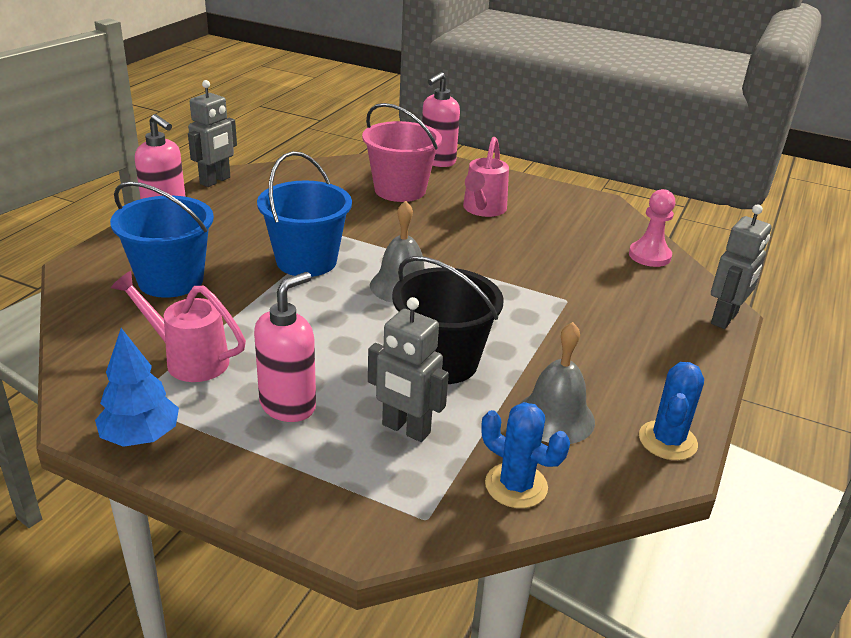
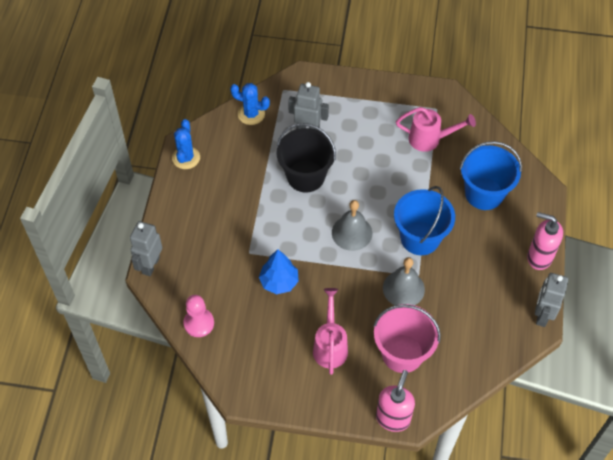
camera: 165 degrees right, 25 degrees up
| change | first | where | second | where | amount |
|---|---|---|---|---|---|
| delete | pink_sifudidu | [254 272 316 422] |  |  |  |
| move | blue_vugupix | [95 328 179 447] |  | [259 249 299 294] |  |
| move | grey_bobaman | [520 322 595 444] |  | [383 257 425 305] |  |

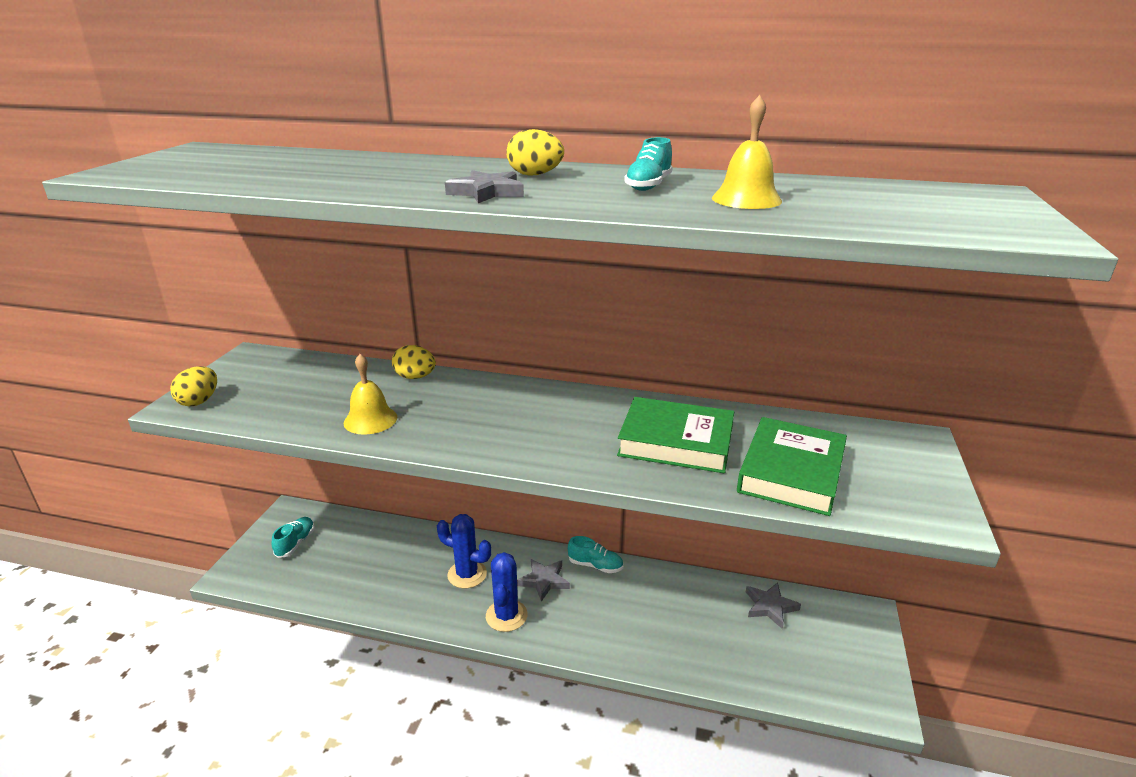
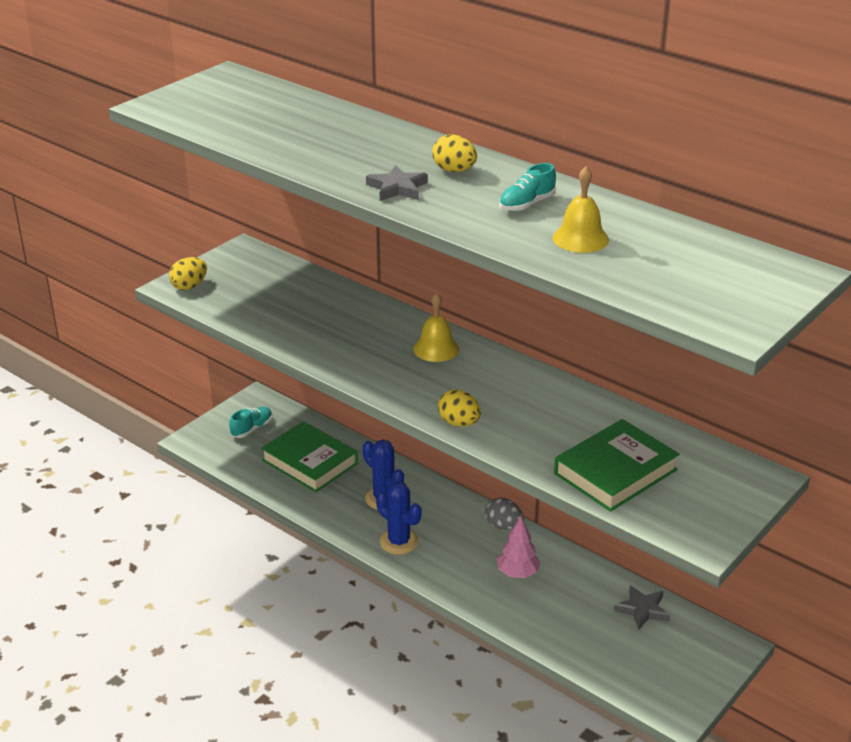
camera: 25 degrees right, 5 degrees up
| change | first | where | second | where | amount |
|---|---|---|---|---|---|
| delete | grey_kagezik | [517 559 570 602] |  |  |  |
| insert |  |  | pink_vugupix | [497 517 541 578] |  |
| move | yellow_bobaman | [344 354 397 435] |  | [413 293 459 362] |  |
| move | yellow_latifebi | [392 345 436 379] |  | [438 389 481 427] |  |
| move | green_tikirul | [617 397 734 473] |  | [261 421 358 492] |  |
| replace | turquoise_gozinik | [568 536 623 573] | grey_latifebi | [485 498 523 530] |  |
| rotate | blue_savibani | [486 552 528 632] |  | [376 481 422 555] | 75 degrees counterclockwise |

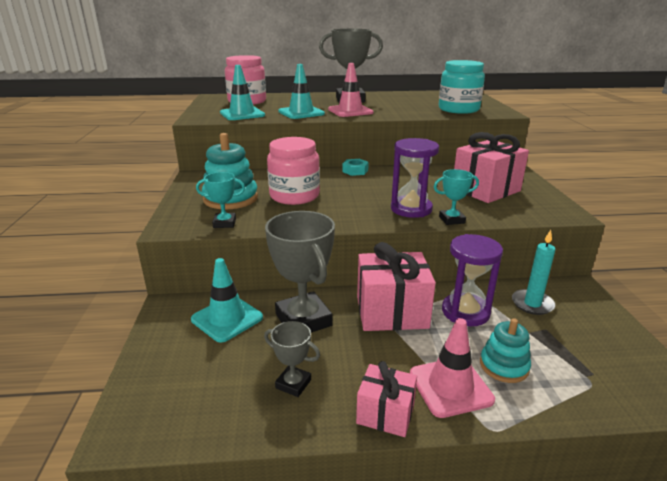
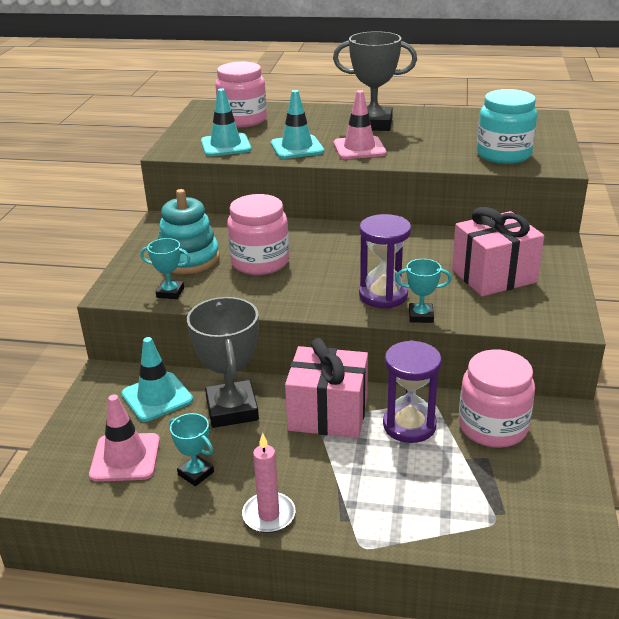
camera: 15 degrees right, 5 degrees up
| change | first | where | second | where | amount |
|---|---|---|---|---|---|
| delete | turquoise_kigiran | [342 159 369 176] |  |  |  |
| delete | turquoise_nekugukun | [480 318 531 383] |  |  |  |
| move | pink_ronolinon | [410 318 495 418] |  | [89 394 160 482] |  |
| replace | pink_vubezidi | [356 361 417 437] | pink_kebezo | [242 433 295 533] |  |
| replace | turquoise_kebezo | [512 230 556 315] | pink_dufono | [459 349 535 448] |  |
| recolor | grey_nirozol | [264 321 320 397] | turquoise_nirozol | [169 413 214 486] |  |

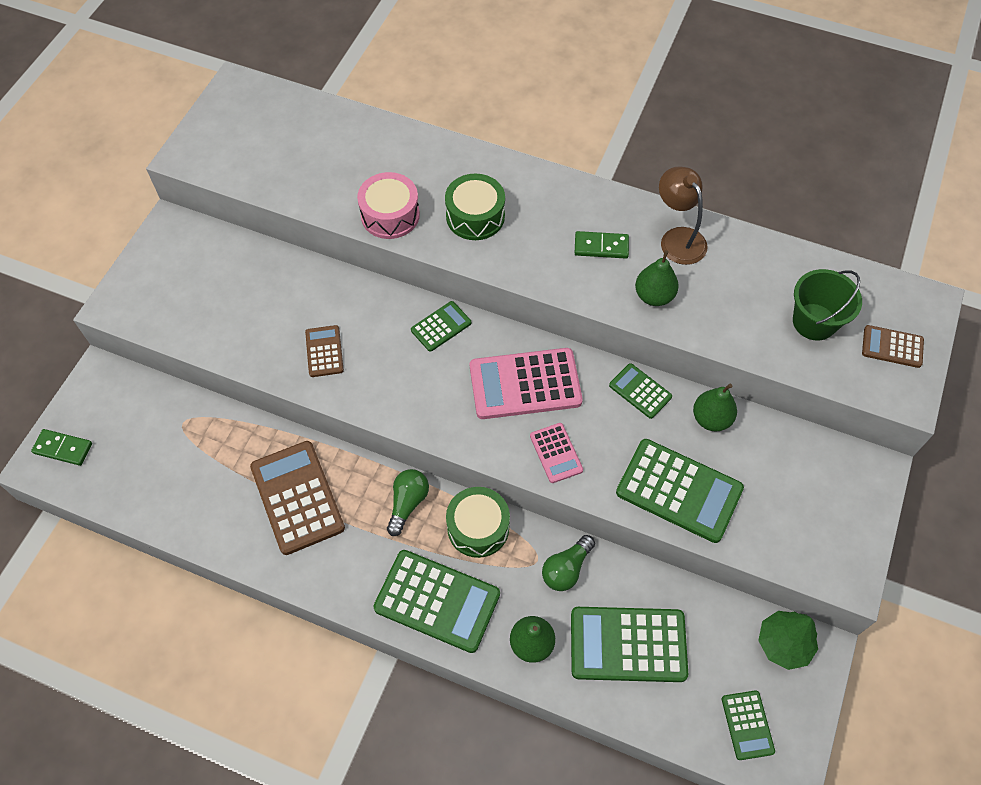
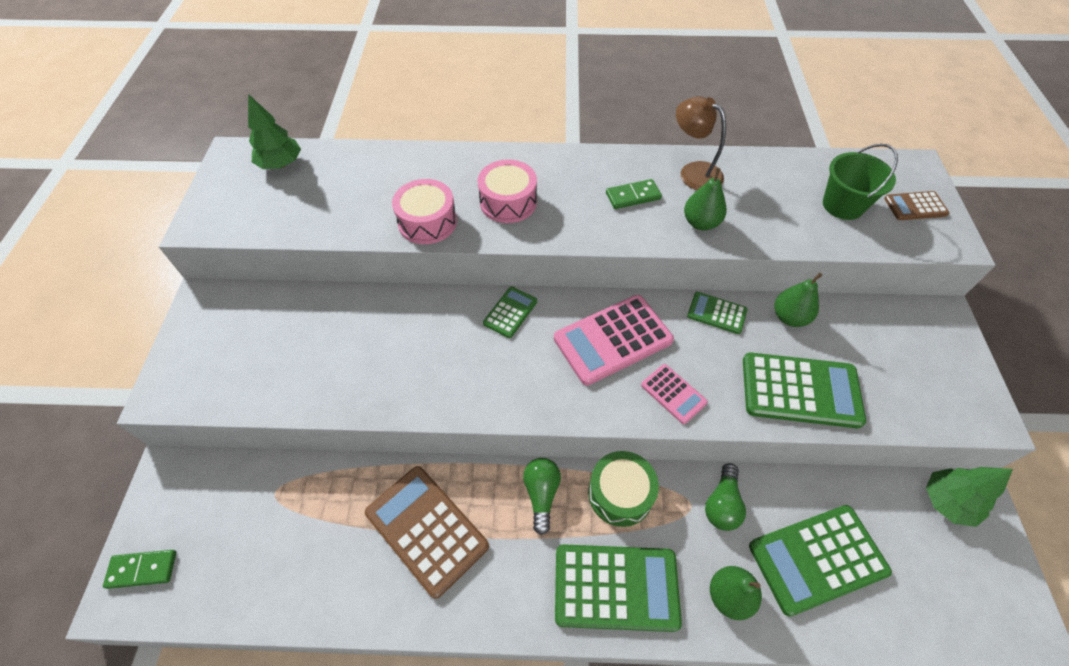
camera: 20 degrees left, 5 degrees down
| change | first | where | second | where | amount |
|---|---|---|---|---|---|
| delete | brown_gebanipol | [305 325 344 377] |  |  |  |
| delete | green_gebanipol | [722 690 775 760] |  |  |  |
| insert |  |  | green_vugupix | [248 94 301 169] |  |
| recolor | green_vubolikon | [445 174 505 240] | pink_vubolikon | [478 160 537 223] |  |

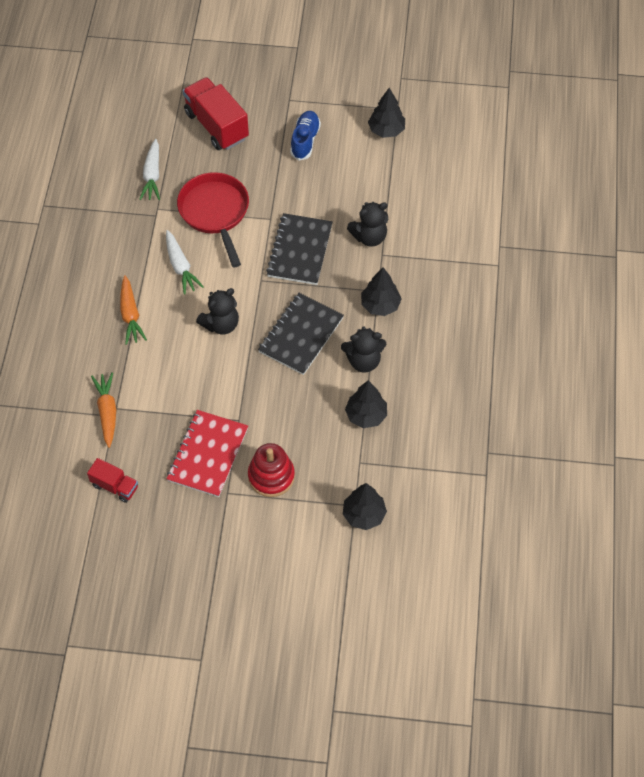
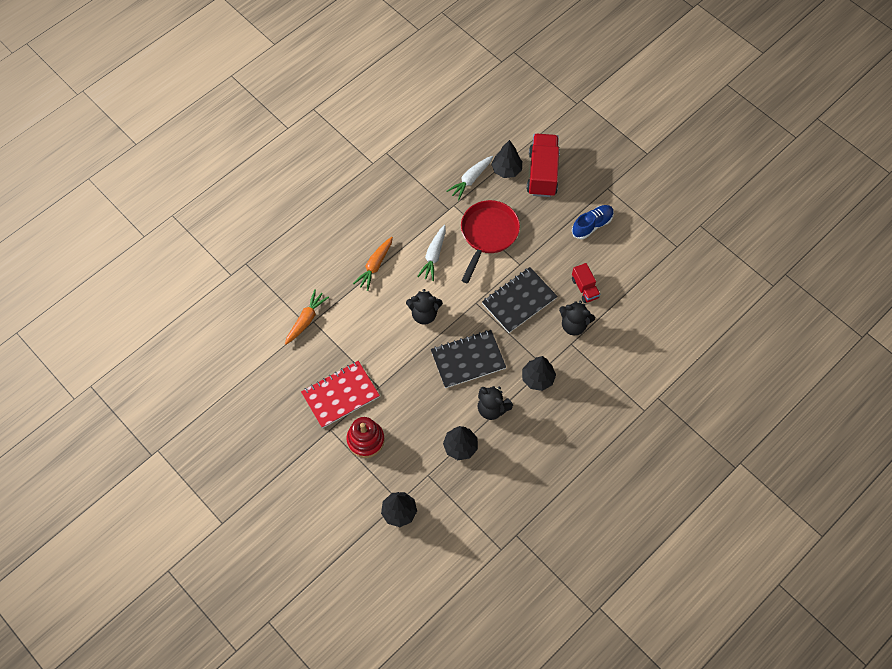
camera: 40 degrees right, 5 degrees up
| change | first | where | second | where | amount |
|---|---|---|---|---|---|
| move | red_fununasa | [87 458 138 503] |  | [572 263 600 303] |  |
| move | black_vugupix | [368 88 405 138] |  | [491 140 522 178] |  |

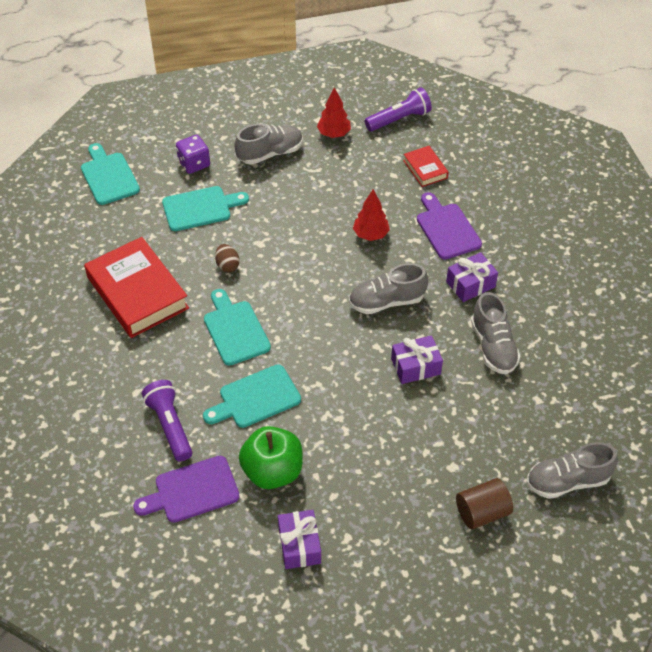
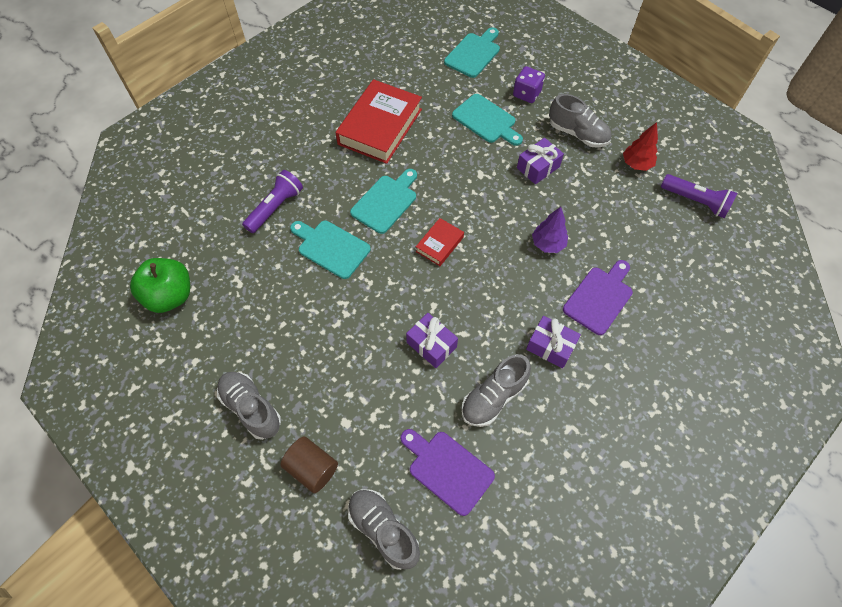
camera: 60 degrees right, 10 degrees up
| change | first | where | second | where | amount |
|---|---|---|---|---|---|
| delete | brown_latifebi | [215 244 240 272] |  |  |  |
| move | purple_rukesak | [133 456 240 523] |  | [401 429 495 516] |  |
| move | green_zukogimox | [239 426 303 489] |  | [130 258 190 313] |  |
| move | purple_vubezidi | [278 510 321 569] |  | [517 138 564 184] |  |
| move | grey_gozinik | [349 263 428 314] |  | [217 372 281 440] |  |
| move | red_tikirul | [403 146 449 187] |  | [416 218 464 266] |  |
| recolor | red_vugupix | [353 189 390 241] | purple_vugupix | [532 207 568 253] |  |

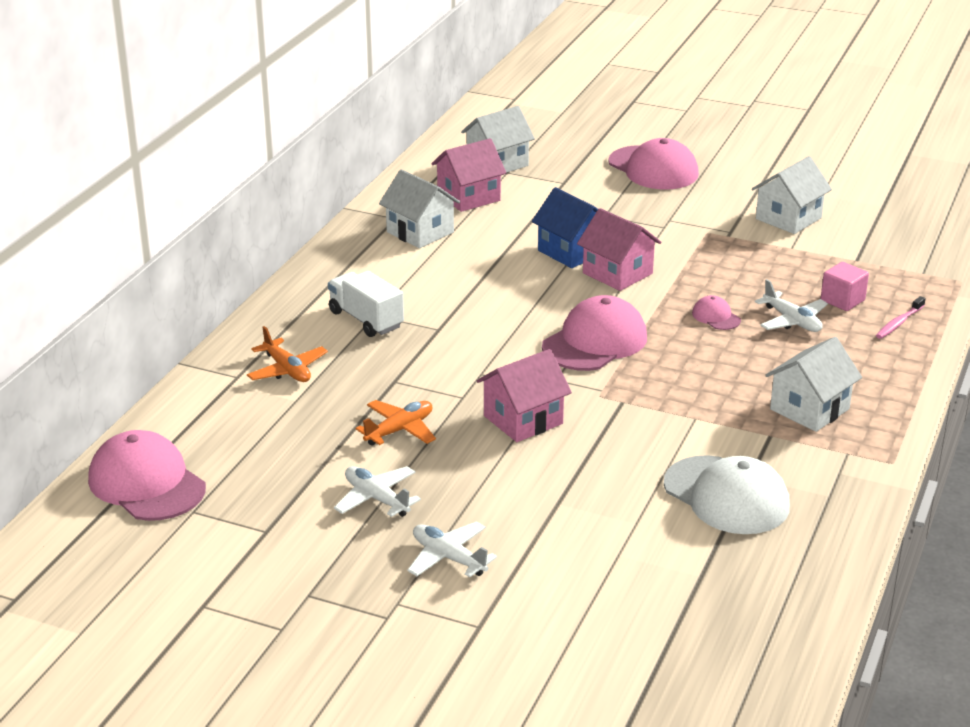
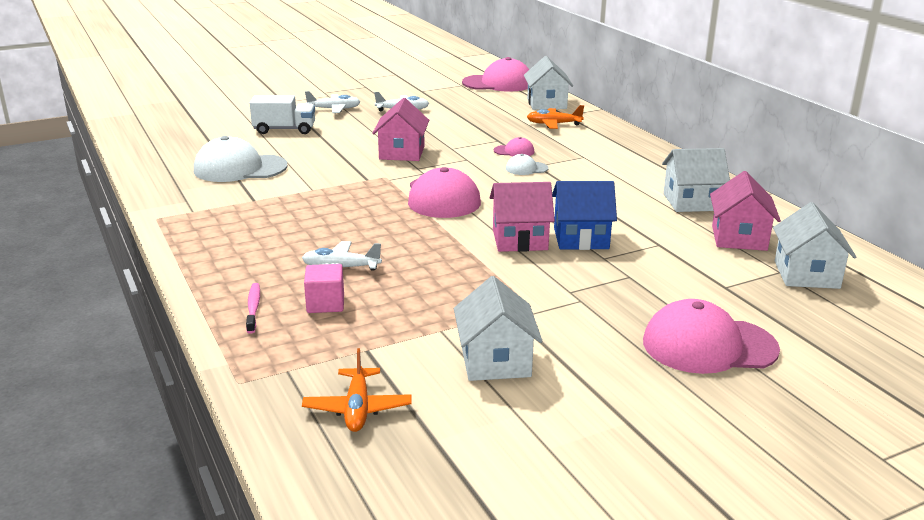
camera: 130 degrees right, 5 degrees down
| change | first | where | second | where | amount |
|---|---|---|---|---|---|
| insert |  |  | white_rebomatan | [506 154 549 175] |  |
| move | white_fununasa | [328 271 404 337] |  | [249 95 315 134] |  |
| move | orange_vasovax | [355 400 436 446] |  | [302 348 411 432] |  |
| move | pink_rebomatan | [692 295 741 330] |  | [494 137 534 156] |  |
| move | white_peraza | [765 337 862 432] |  | [524 56 573 110] |  |

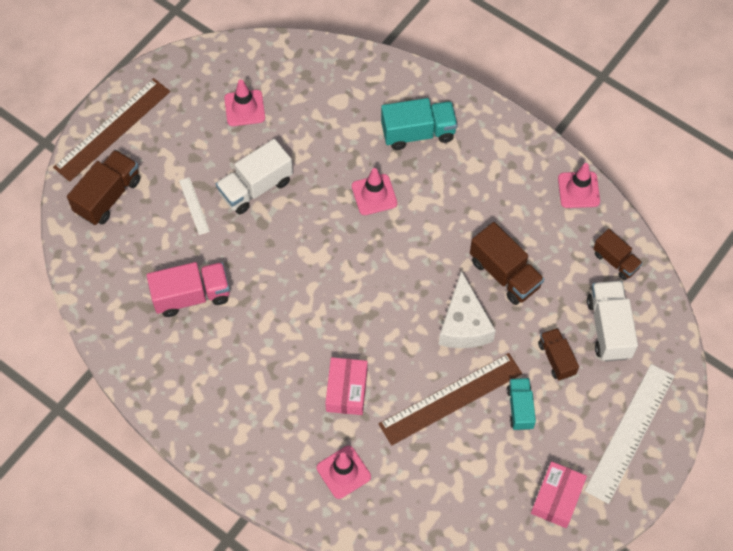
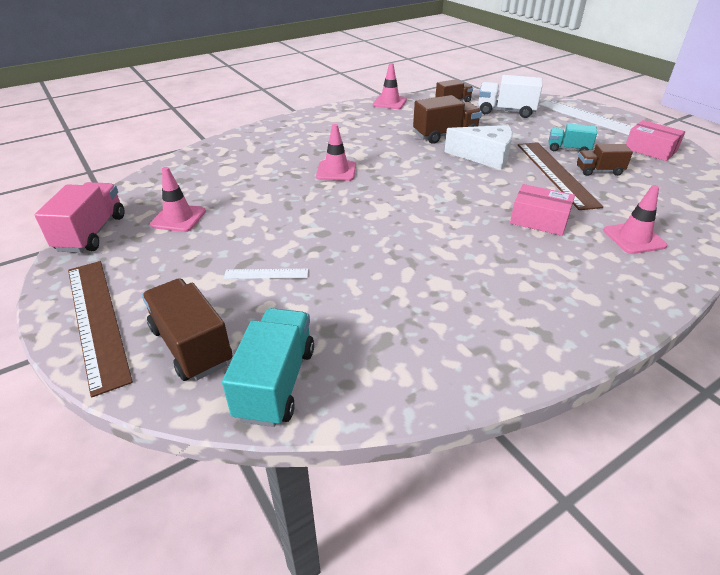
camera: 70 degrees left, 25 degrees down
| change | first | where | second | where | amount |
|---|---|---|---|---|---|
| delete | white_fununasa | [216 139 293 214] |  |  |  |
| move | pink_fununasa | [146 262 230 317] |  | [35 182 124 253] |  |
| move | turquoise_fununasa | [381 98 458 150] |  | [222 308 314 427] |  |
| move | brown_fununasa | [538 328 579 381] |  | [577 144 633 176] |  |

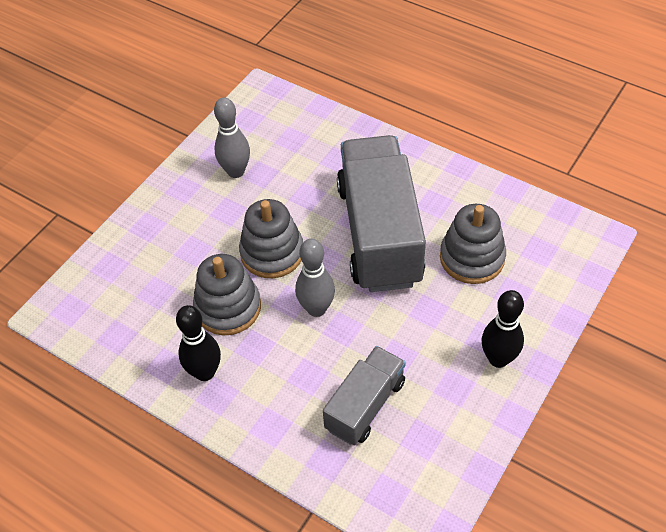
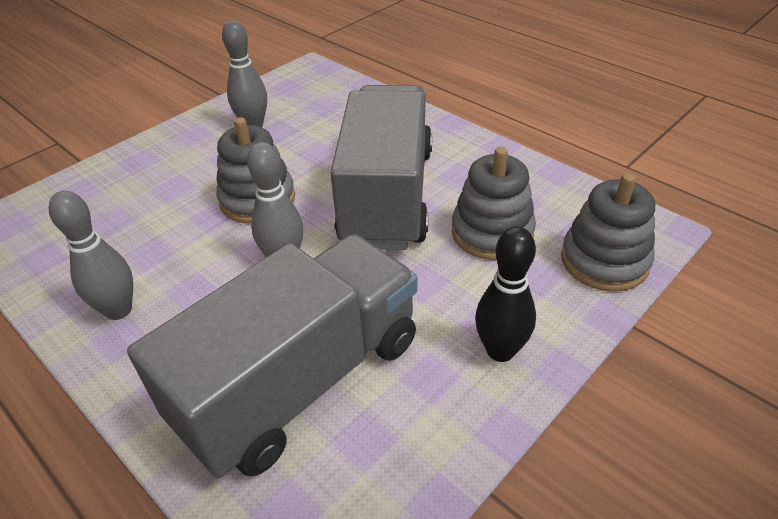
camera: 10 degrees right, 10 degrees down
| change | first | where | second | where | amount |
|---|---|---|---|---|---|
| move | grey_nekugukun | [193 254 261 335] |  | [561 173 655 292] |  |
| recolor | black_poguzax | [176 305 221 381] | grey_poguzax | [49 191 133 320] |  |
| resize | grey_fununasa | [323 346 406 445] |  | [127 234 418 478] | x1.86 |

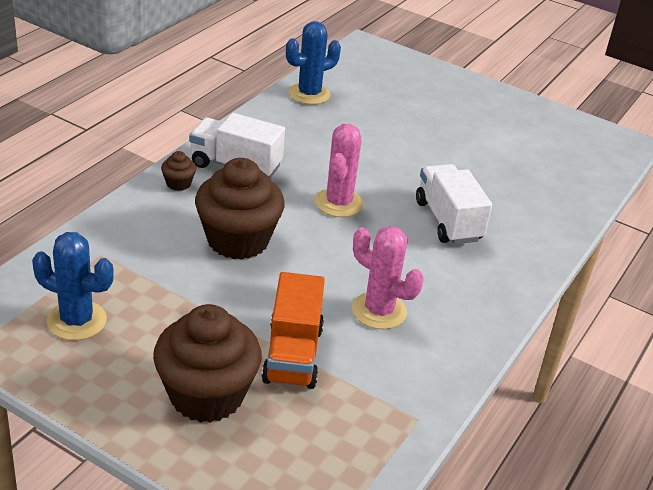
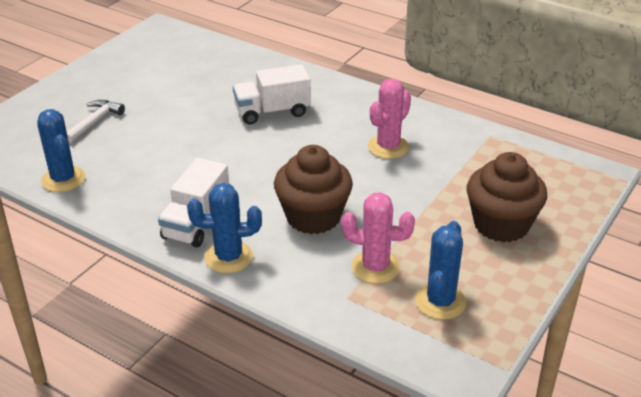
camera: 85 degrees left, 0 degrees up
| change | first | where | second | where | amount |
|---|---|---|---|---|---|
| delete | orange_fununasa | [261 272 325 389] |  |  |  |
| insert |  |  | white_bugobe | [67 100 125 144] |  |
| move | pink_savibani | [315 124 363 217] |  | [341 192 415 284] |  |
| replace | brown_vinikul | [161 151 196 191] | blue_savibani | [187 183 262 273] |  |

